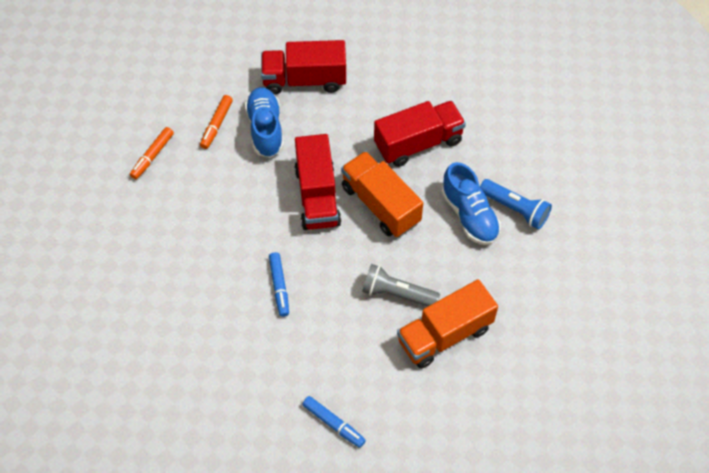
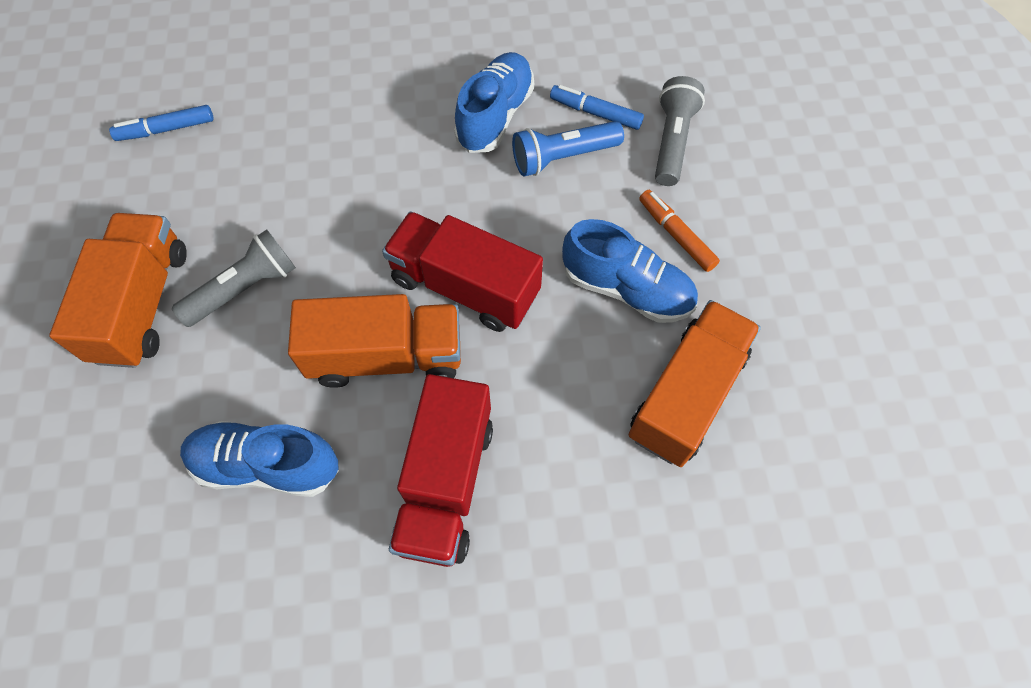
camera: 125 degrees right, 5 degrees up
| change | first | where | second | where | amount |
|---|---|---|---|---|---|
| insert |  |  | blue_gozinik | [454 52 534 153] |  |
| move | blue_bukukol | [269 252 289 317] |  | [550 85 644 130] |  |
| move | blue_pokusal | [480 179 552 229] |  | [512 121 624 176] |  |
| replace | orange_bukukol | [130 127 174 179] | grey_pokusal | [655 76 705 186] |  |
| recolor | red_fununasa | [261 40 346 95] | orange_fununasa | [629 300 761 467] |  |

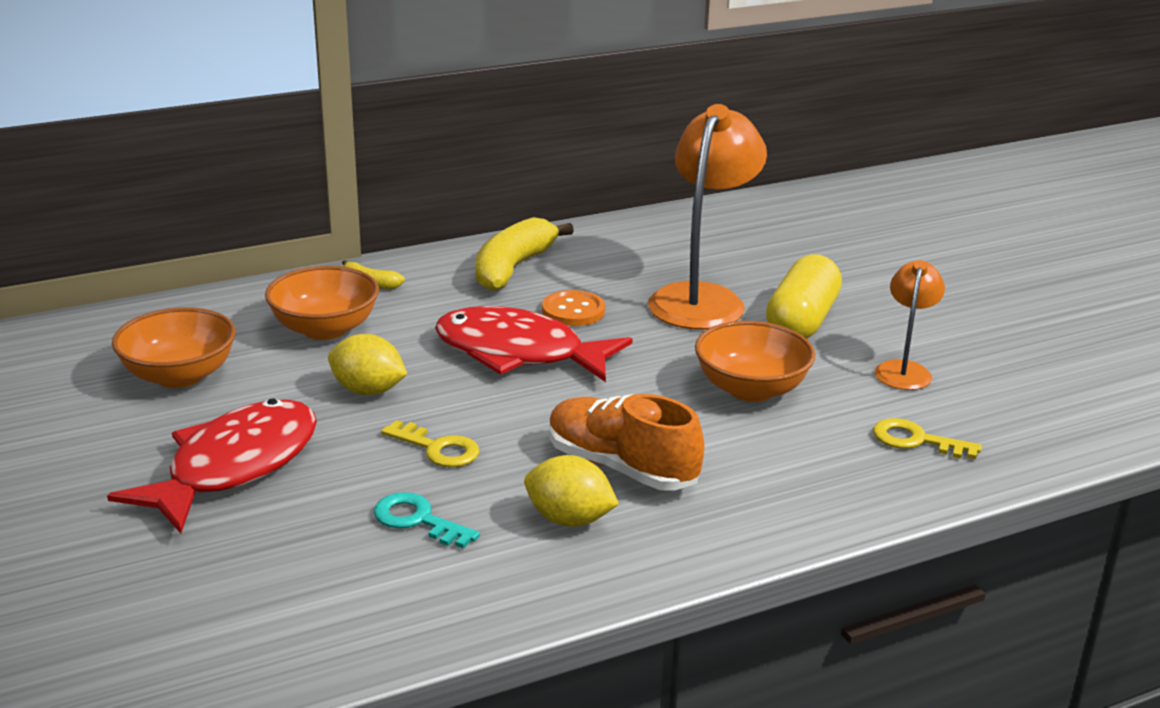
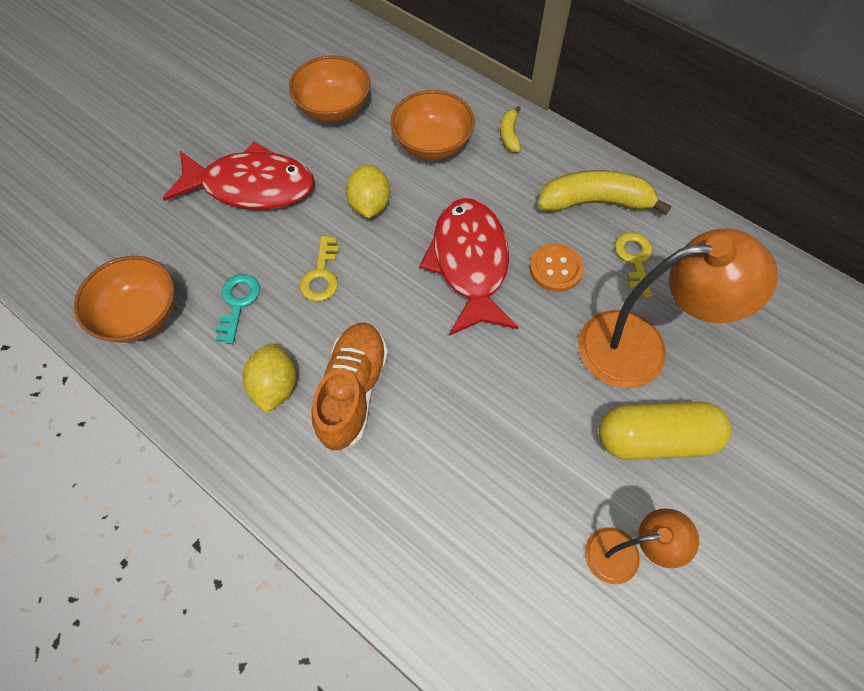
camera: 65 degrees right, 35 degrees up
| change | first | where | second | where | amount |
|---|---|---|---|---|---|
| move | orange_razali | [695 321 815 402] |  | [74 256 175 343] |  |
| move | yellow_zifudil | [873 418 982 459] |  | [615 232 652 298] |  |

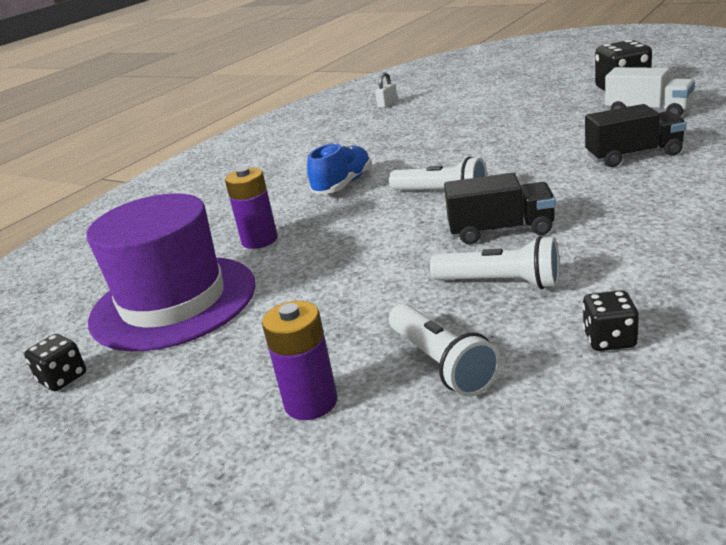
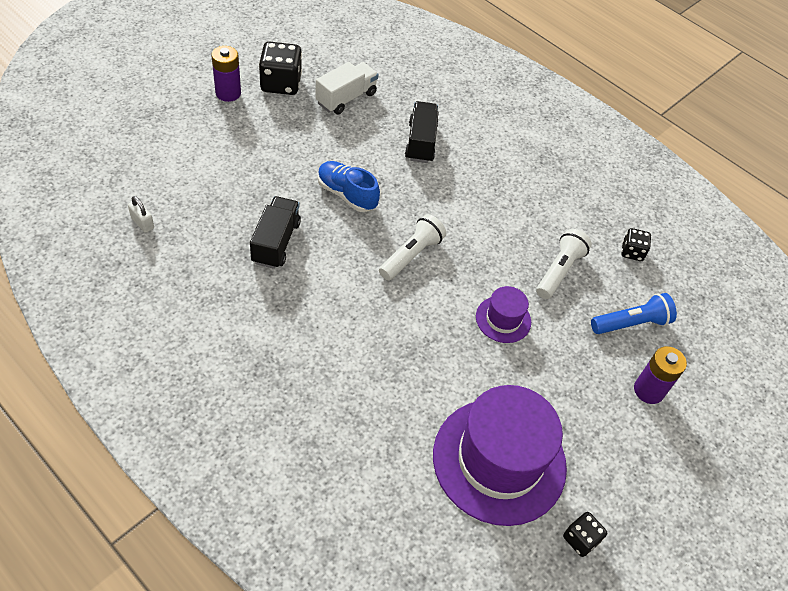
camera: 90 degrees left, 25 degrees up
| change | first | where | second | where | amount |
|---|---|---|---|---|---|
| insert |  |  | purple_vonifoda | [476 286 531 343] |  |
| move | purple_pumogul | [225 167 278 249] |  | [211 46 241 102] |  |
| move | blue_gozinik | [307 143 371 194] |  | [318 161 380 212] |  |
| move | black_fununasa | [444 173 556 245] |  | [250 196 301 269] |  |
| recolor | white_pokusal | [389 304 501 397] | blue_pokusal | [591 293 677 334] |  |

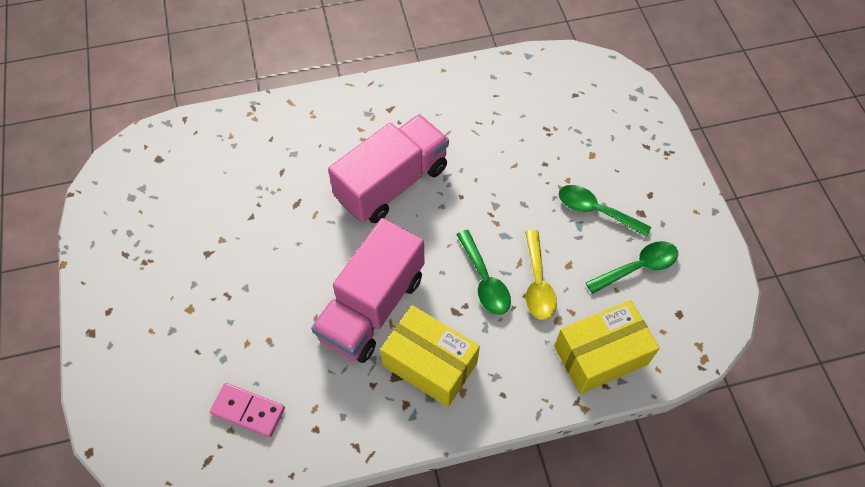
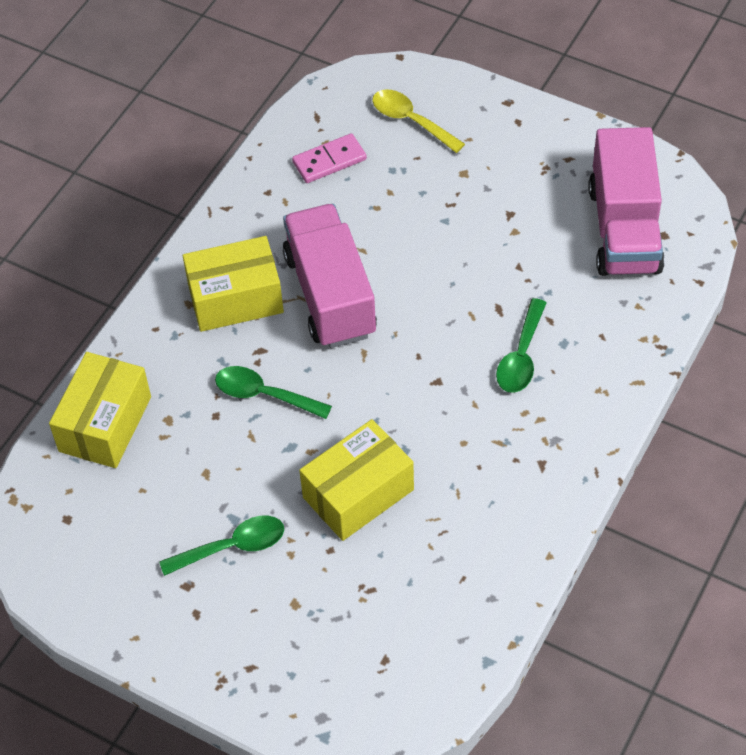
camera: 135 degrees right, 5 degrees down
| change | first | where | second | where | amount |
|---|---|---|---|---|---|
| insert |  |  | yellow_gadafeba | [299 419 414 541] |  |
| move | pink_fununasa | [328 114 449 223] |  | [588 127 665 276] |  |
| move | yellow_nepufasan | [525 230 557 320] |  | [372 90 465 153] |  |
| move | green_nepufasan | [586 241 678 294] |  | [496 298 547 393] |  |

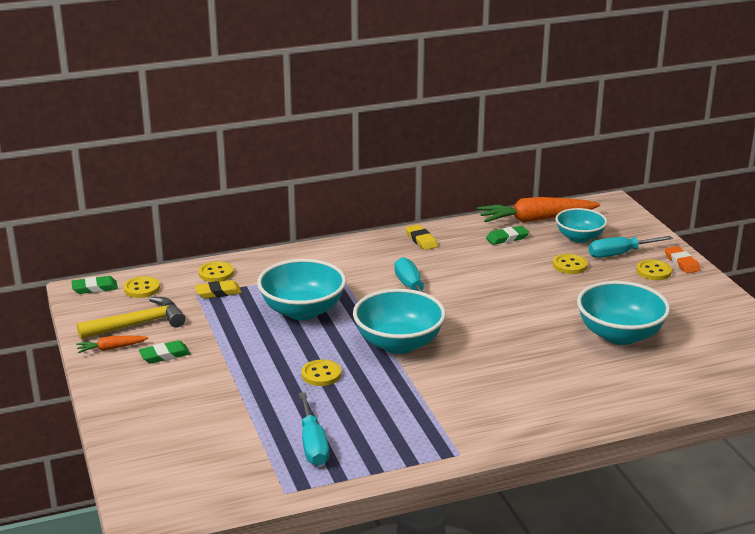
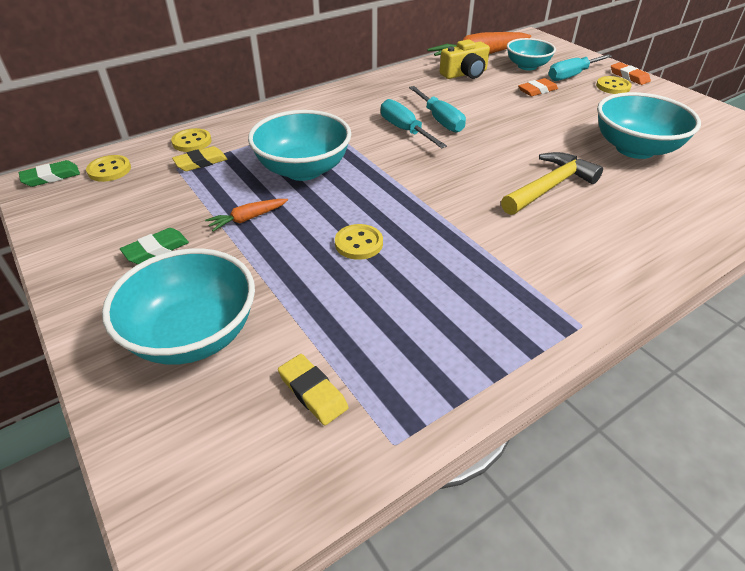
camera: 15 degrees left, 15 degrees up
| change | first | where | second | where | amount |
|---|---|---|---|---|---|
| move | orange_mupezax | [76 336 148 353] |  | [205 199 288 232] |  |
| move | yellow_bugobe | [77 297 186 340] |  | [501 152 603 215] |  |
| move | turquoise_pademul | [299 392 329 466] |  | [409 86 466 133] |  |
| move | turquoise_razali | [353 289 446 354] |  | [102 248 255 365] |  |
| move | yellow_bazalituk | [406 224 438 250] |  | [278 354 348 425] |  |
| replace | green_bazalituk | [486 226 529 245] | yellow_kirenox | [440 39 490 79] |  |
| replace | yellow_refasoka | [553 254 588 274] | orange_bazalituk | [518 78 558 96] |  |

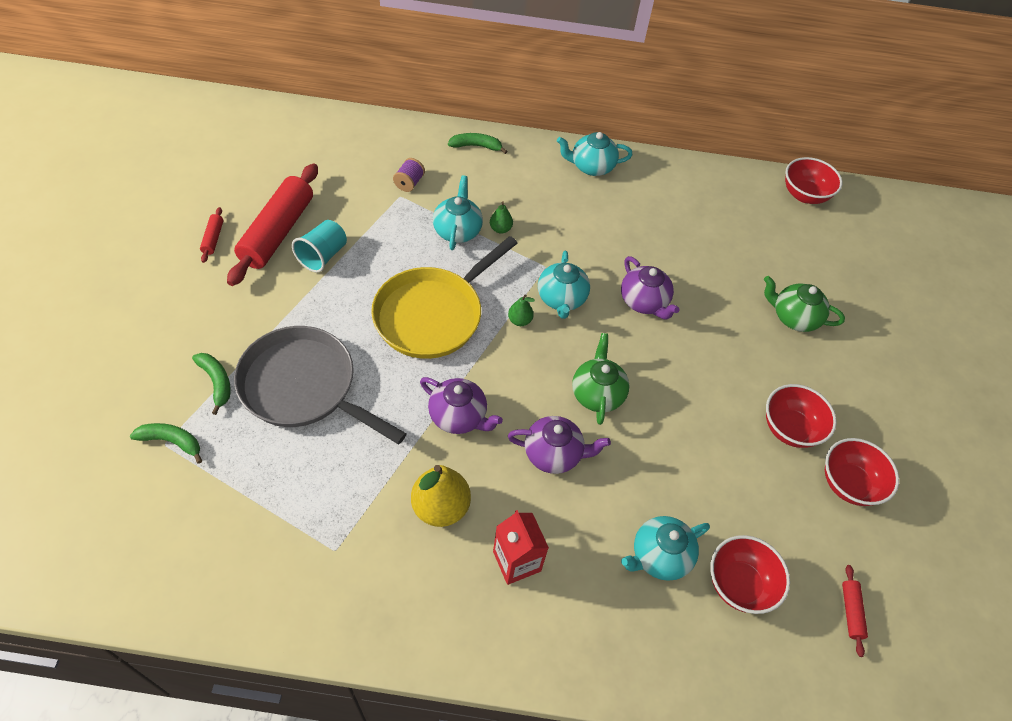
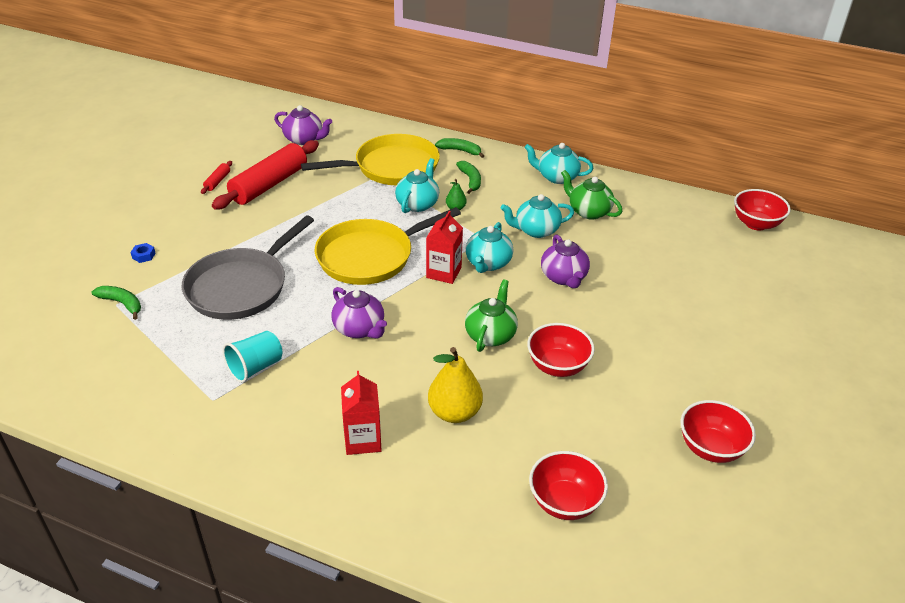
camera: 20 degrees right, 15 degrees down
| change | first | where | second | where | amount |
|---|---|---|---|---|---|
| delete | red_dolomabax | [842 565 868 657] |  |  |  |
| insert |  |  | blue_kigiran | [130 243 156 263] |  |
| move | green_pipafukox | [192 353 231 415] |  | [456 161 481 194] |  |
| move | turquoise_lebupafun | [292 220 347 273] |  | [222 331 282 383] |  |
| move | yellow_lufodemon | [411 465 471 527] |  | [428 347 483 423] |  |
| move | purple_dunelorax | [508 416 611 474] |  | [274 105 332 145] |  |
| move | turquoise_dunelorax | [621 516 710 581] |  | [501 194 574 238] |  |
| move | green_dunelorax | [764 276 845 332] |  | [561 170 622 220] |  |
| move | red_razali | [766 384 837 448] |  | [527 323 595 377] |  |
| replace | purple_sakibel | [393 158 425 192] | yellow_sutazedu | [301 134 440 185] |  |
| replace | green_lufodemon | [508 294 535 326] | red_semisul | [426 211 463 284] |  |
| rotate | grey_sutazedu | [234 326 407 444] |  | [182 215 314 320] | 105 degrees counterclockwise |

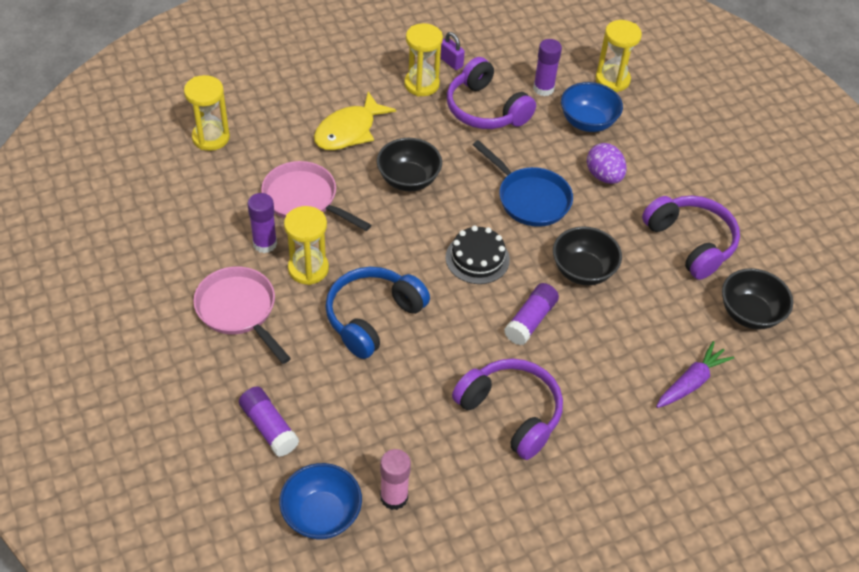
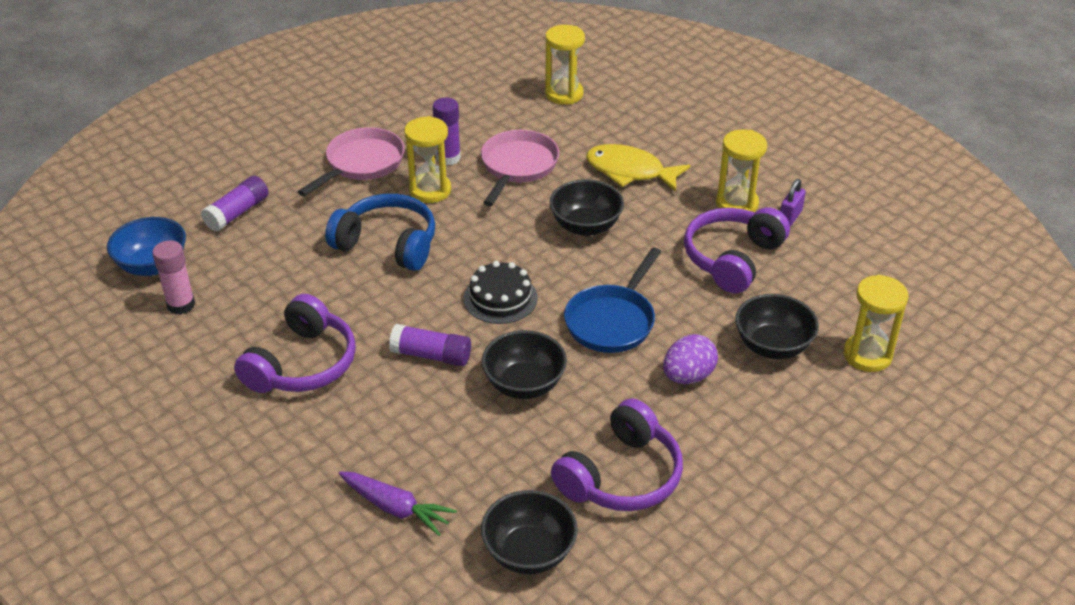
camera: 75 degrees right, 10 degrees down
| change | first | where | second | where | amount |
|---|---|---|---|---|---|
| delete | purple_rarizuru | [533 39 562 96] |  |  |  |
| recolor | blue_razali | [561 82 623 132] | black_razali | [735 294 819 359] |  |

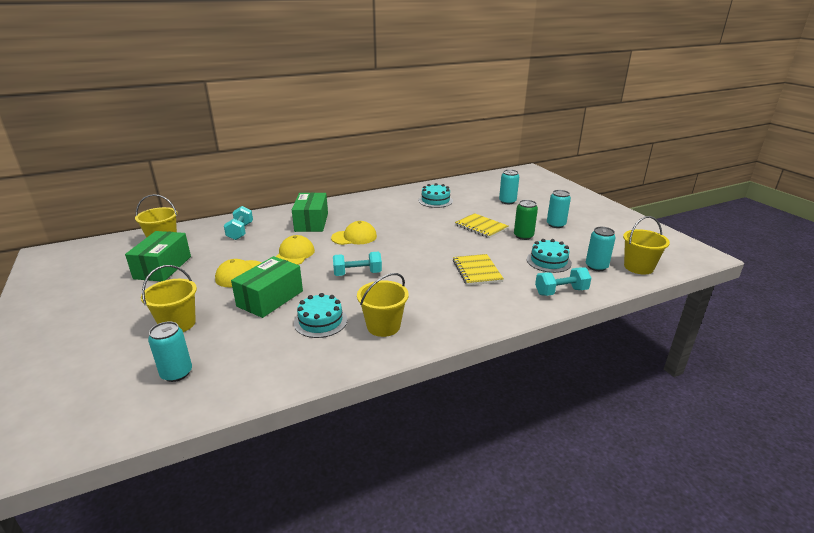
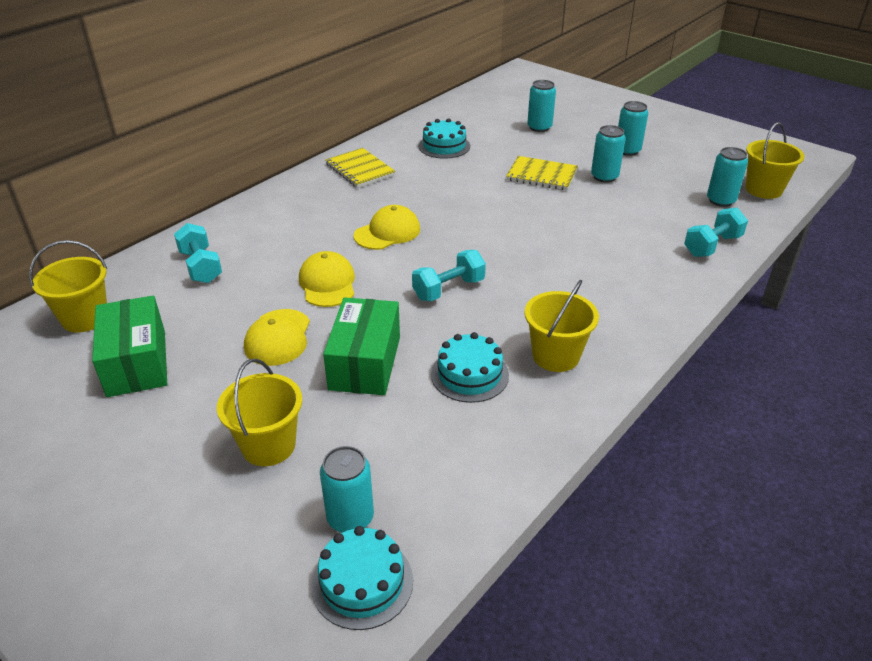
camera: 25 degrees left, 10 degrees up
| change | first | where | second | where | amount |
|---|---|---|---|---|---|
| delete | green_gadafeba | [292 193 328 232] |  |  |  |
| move | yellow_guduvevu | [453 254 504 286] |  | [325 148 396 188] |  |
| move | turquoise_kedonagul | [527 239 572 273] |  | [311 526 413 630] |  |
| recolor | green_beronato | [514 200 538 240] | turquoise_beronato | [591 125 626 183] |  |

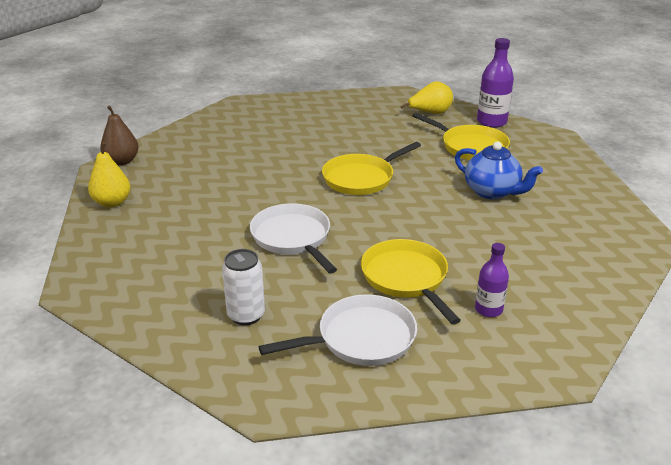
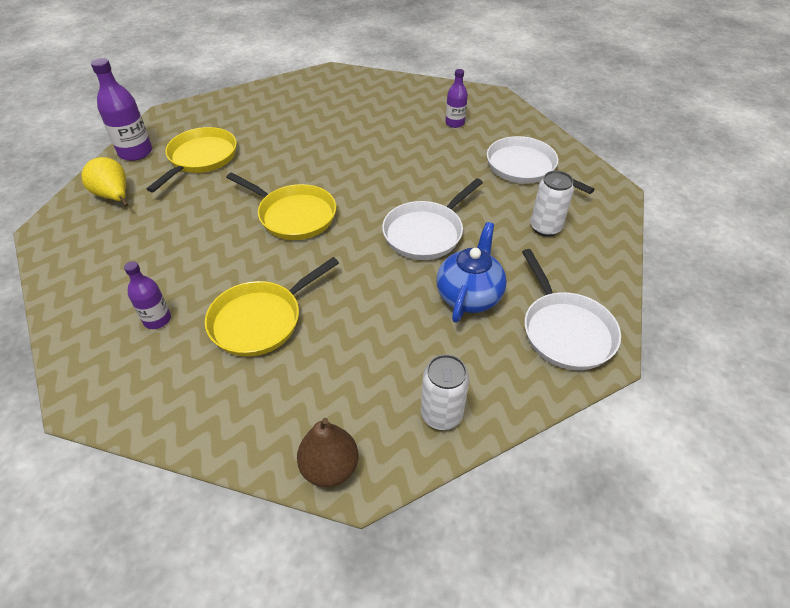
camera: 110 degrees left, 15 degrees up
| change | first | where | second | where | amount |
|---|---|---|---|---|---|
| insert |  |  | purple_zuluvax | [124 261 171 329] |  |
| insert |  |  | white_sutazedu | [522 249 621 370] |  |
| move | yellow_sutazedu | [361 239 461 325] |  | [205 257 339 357] |  |
| move | blue_dunelorax | [455 142 543 200] |  | [436 222 507 323] |  |
| replace | yellow_lufodemon | [88 142 130 207] | white_beronato | [421 354 469 430] |  |

